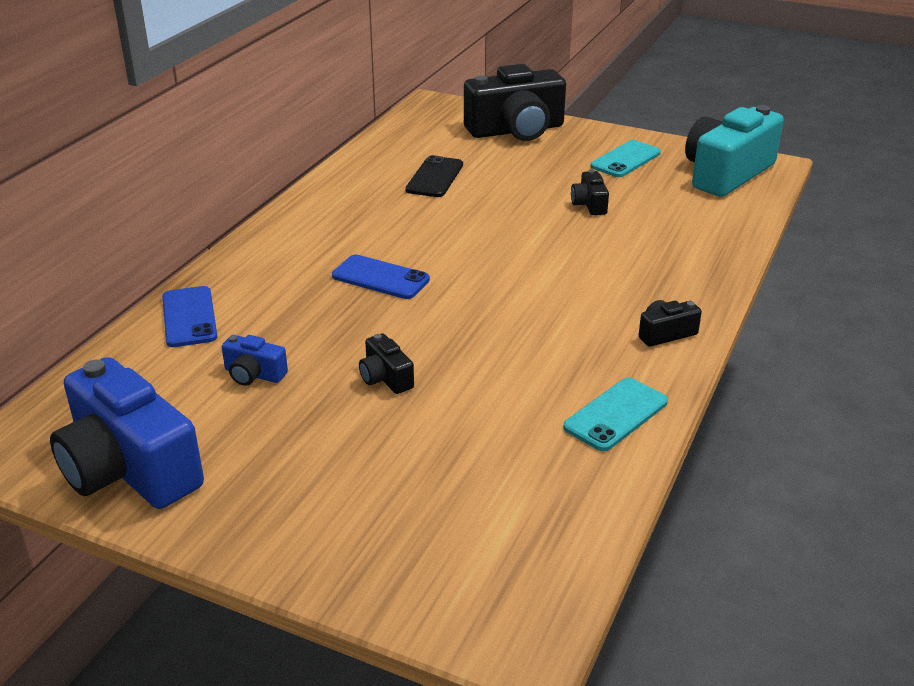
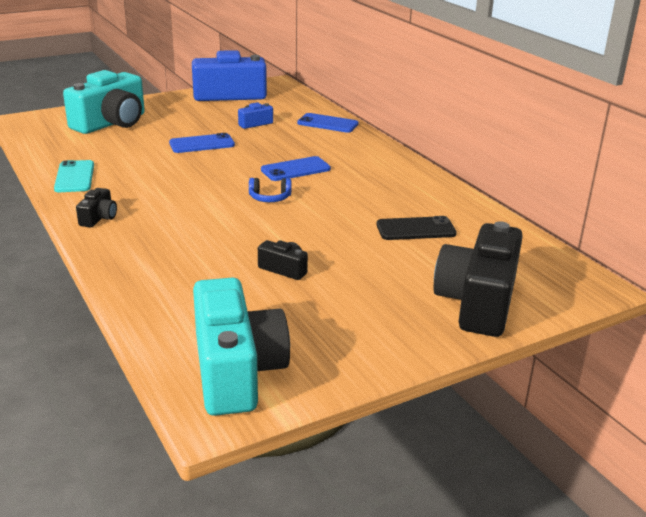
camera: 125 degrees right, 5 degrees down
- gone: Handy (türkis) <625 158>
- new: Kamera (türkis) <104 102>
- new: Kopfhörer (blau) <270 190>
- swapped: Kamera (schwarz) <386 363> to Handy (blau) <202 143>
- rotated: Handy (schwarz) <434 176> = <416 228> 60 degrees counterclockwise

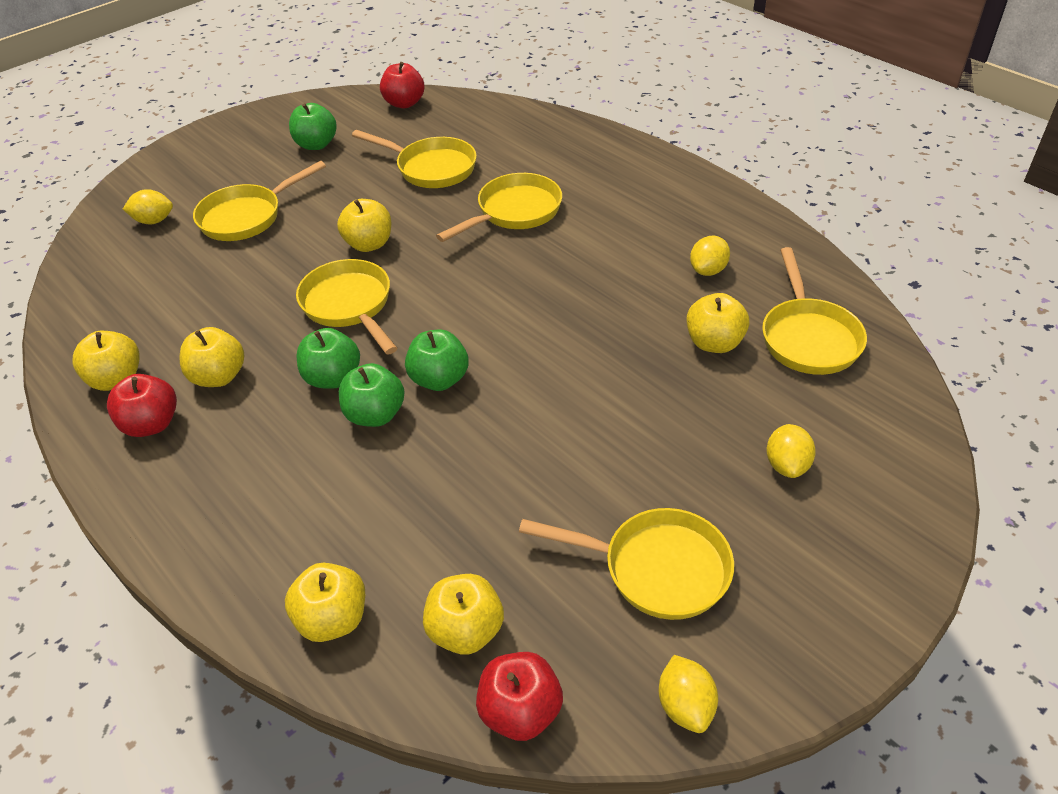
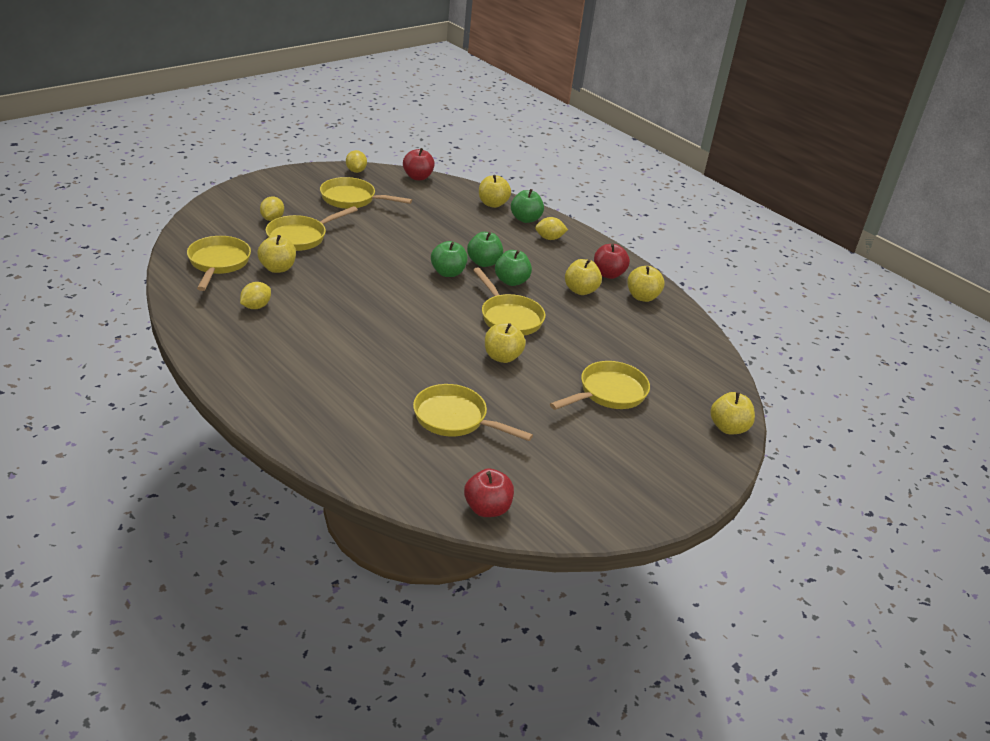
camera: 175 degrees right, 10 degrees down
- shifted: Zitrone (gelb) <148 206> to <551 228>
- shifted: Apfel (grün) <313 126> to <527 206>
- shifted: Apfel (gelb) <463 614> to <732 413>
- shifted: Pfanne (gelb) <499 207> to <311 228>

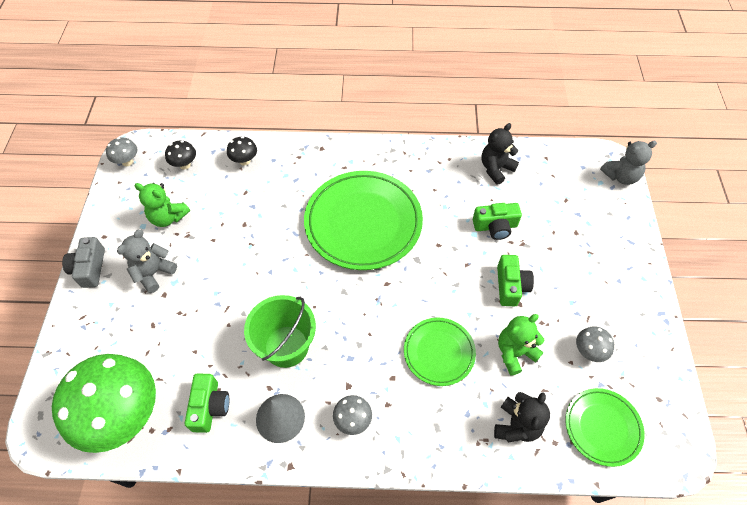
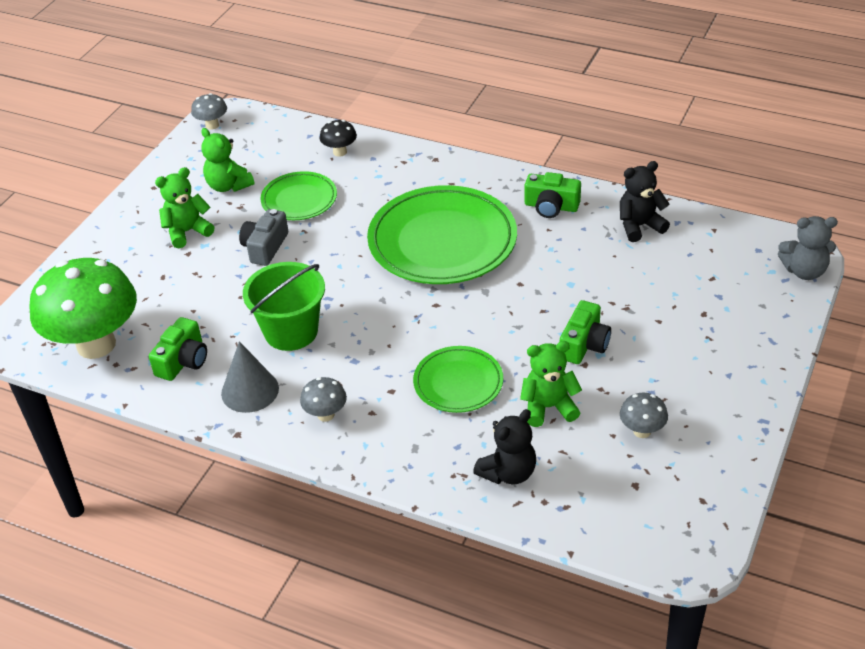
camera: 25 degrees right, 15 degrees down
- gone: Pilz (schwarz) <180 154>
- shifted: Kamera (grau) <83 262> to <263 237>
- shifted: Kamera (grün) <497 221> to <553 195>
- shifted: Teller (grün) <605 427> to <298 195>
- repainted: Teddybär (grau) <147 261> to Teddybär (grün) <185 207>

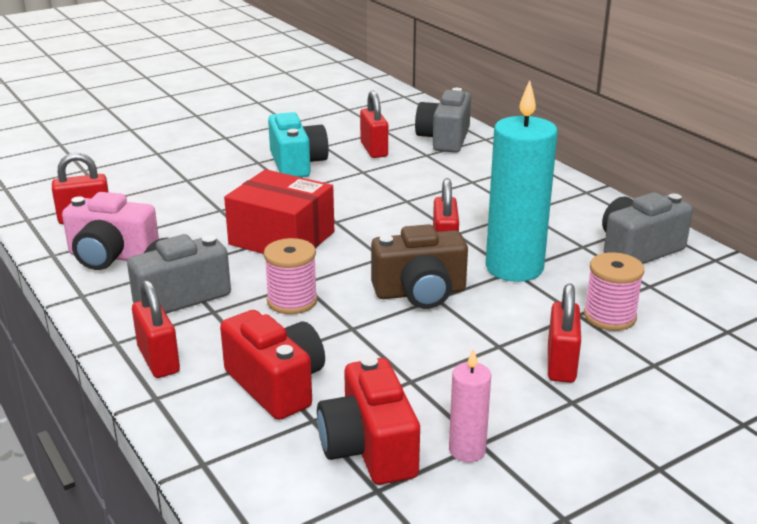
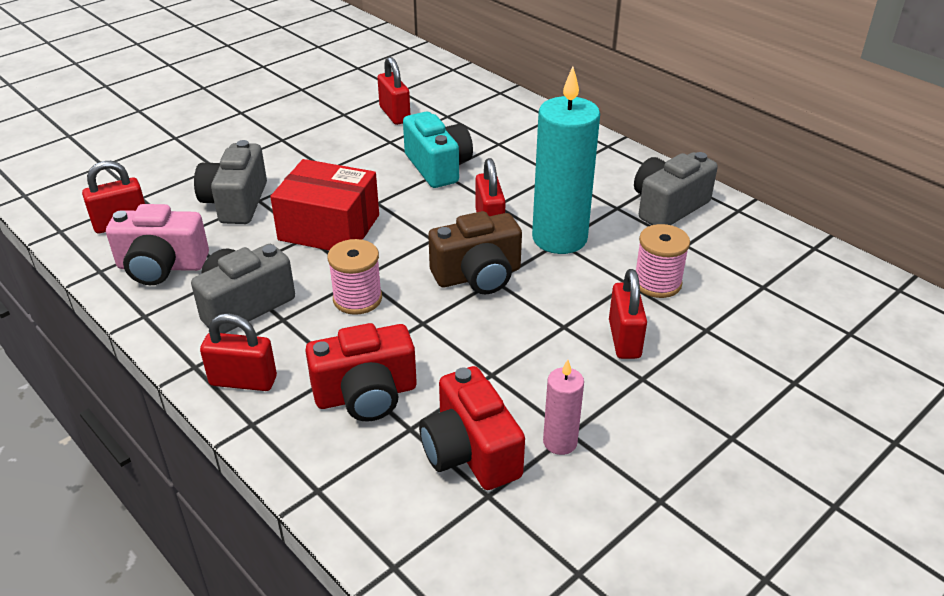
camera: 10 degrees left, 10 degrees up
- shifted: Kamera (türkis) <298 145> to <438 150>
- shifted: Kamera (grau) <443 120> to <230 182>
- rotated: Vorhängeschloss (rot) <156 329> = <238 352> 45 degrees counterclockwise
- rotated: Kamera (rot) <272 365> = <361 372> 120 degrees clockwise

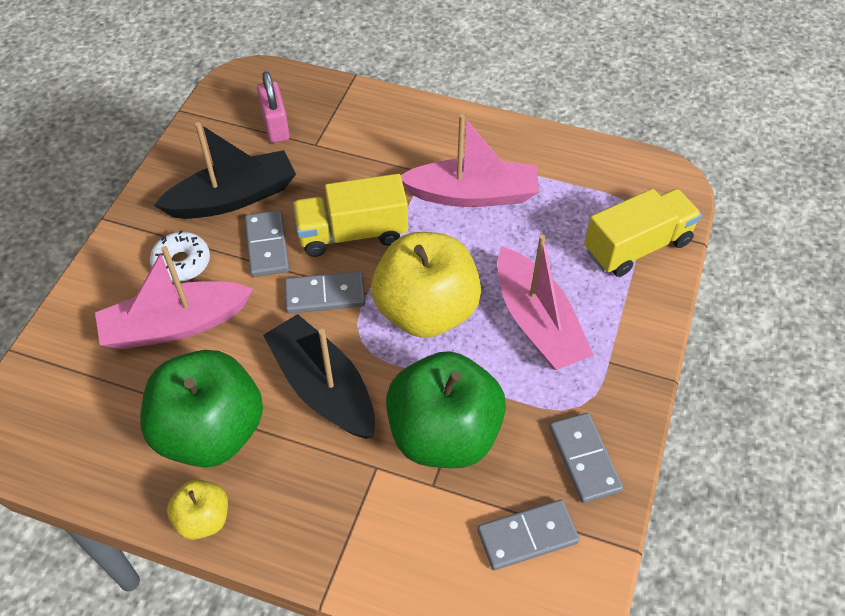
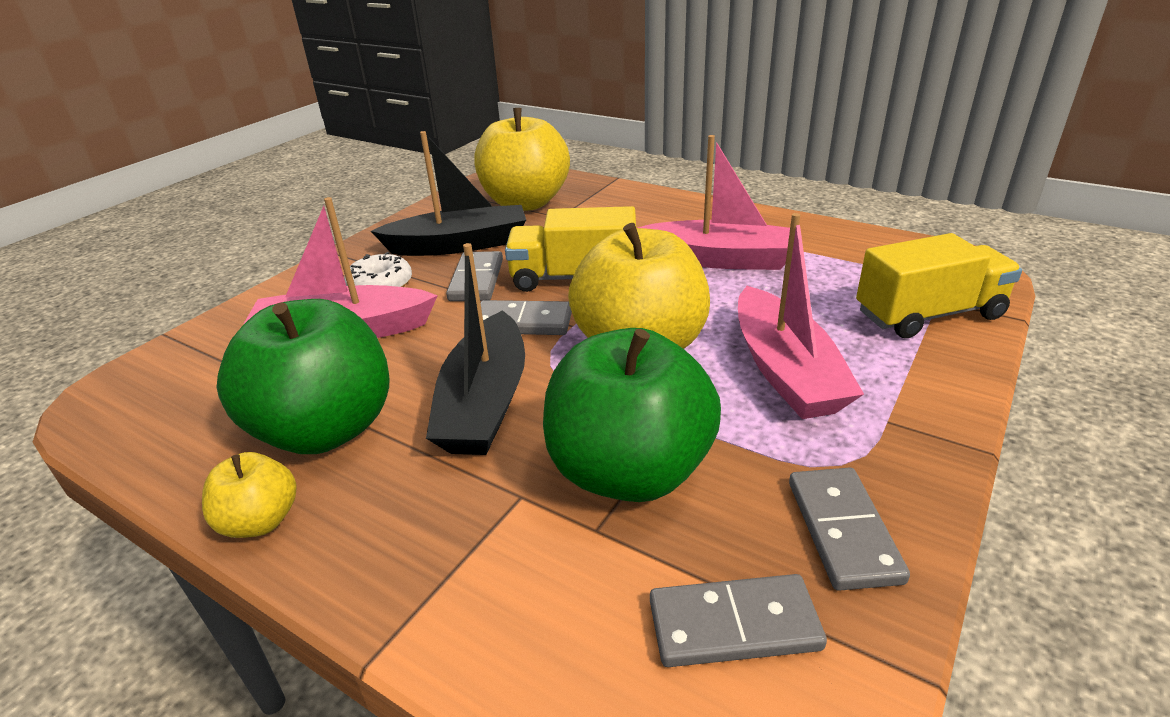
camera: 15 degrees right, 20 degrees down
- swapped: Vorhängeschloss (rosa) <273 107> to Apfel (gelb) <522 159>
- rotated: Boot (schwarz) <319 376> = <475 349> 150 degrees counterclockwise

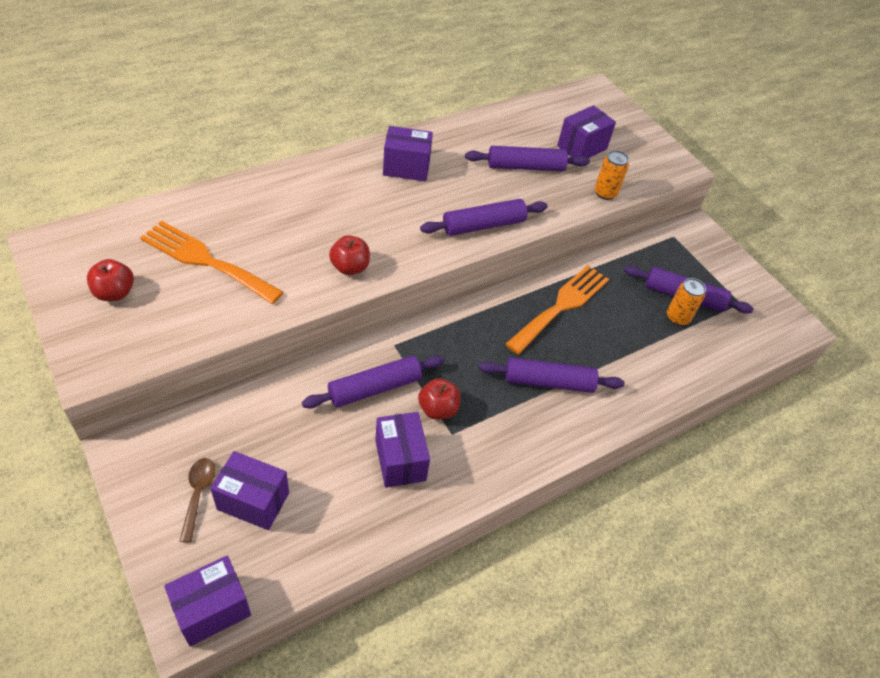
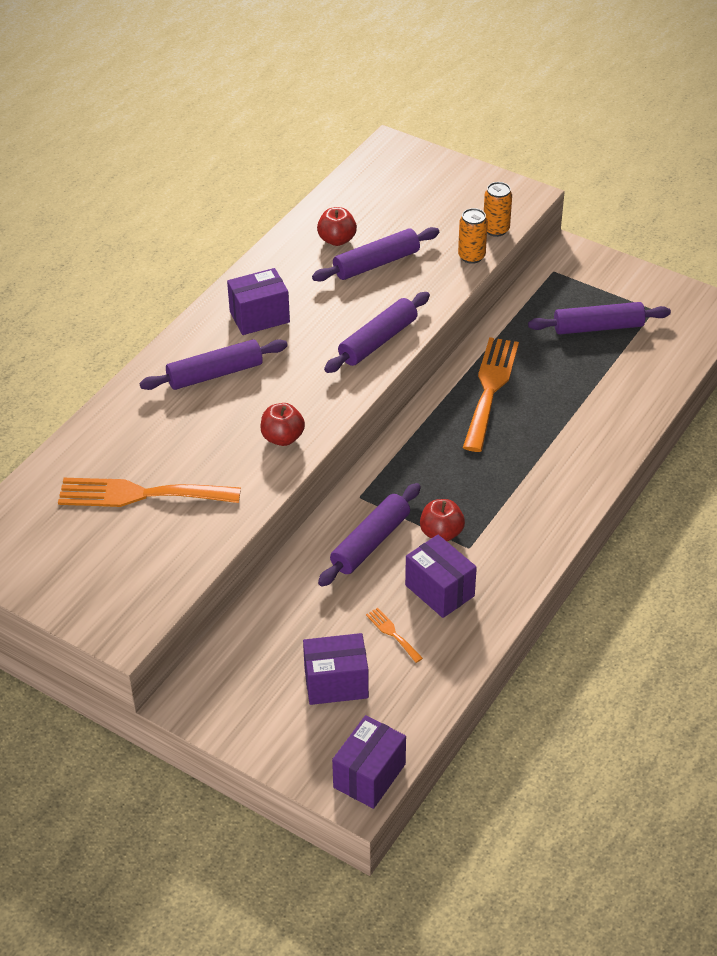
camera: 20 degrees left, 5 degrees down
- gone: Löffel (braun) <197 500>
- gone: Schachtel (lila) <586 131>
- new: Gabel (orange) <394 635>
- shifted: Apfel (rot) <110 280> to <337 226>
- shifted: Nudelholz (lila) <551 375> to <213 364>
- shifted: Dose (orange) <686 302> to <498 209>

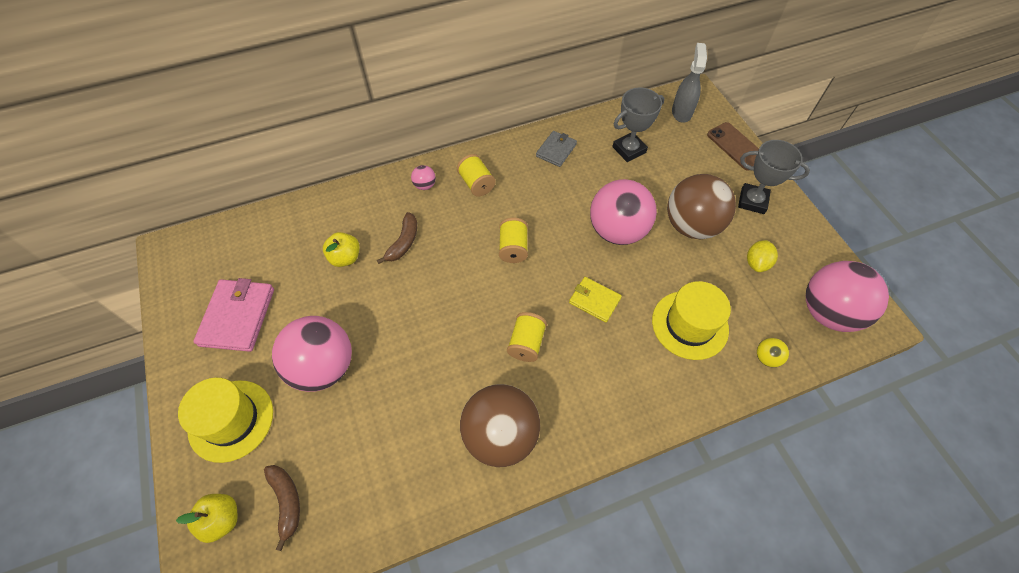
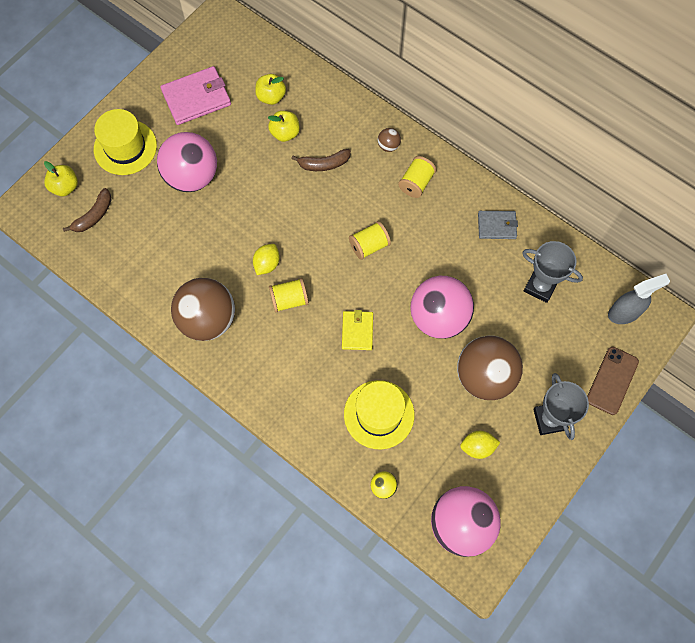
camera: 60 degrees right, 10 degrees up
- new: Zitrone (gelb) <266 259>
- new: Apfel (gelb) <270 89>
- repainted: Ball (rosa) <423 177> to Ball (braun) <389 140>

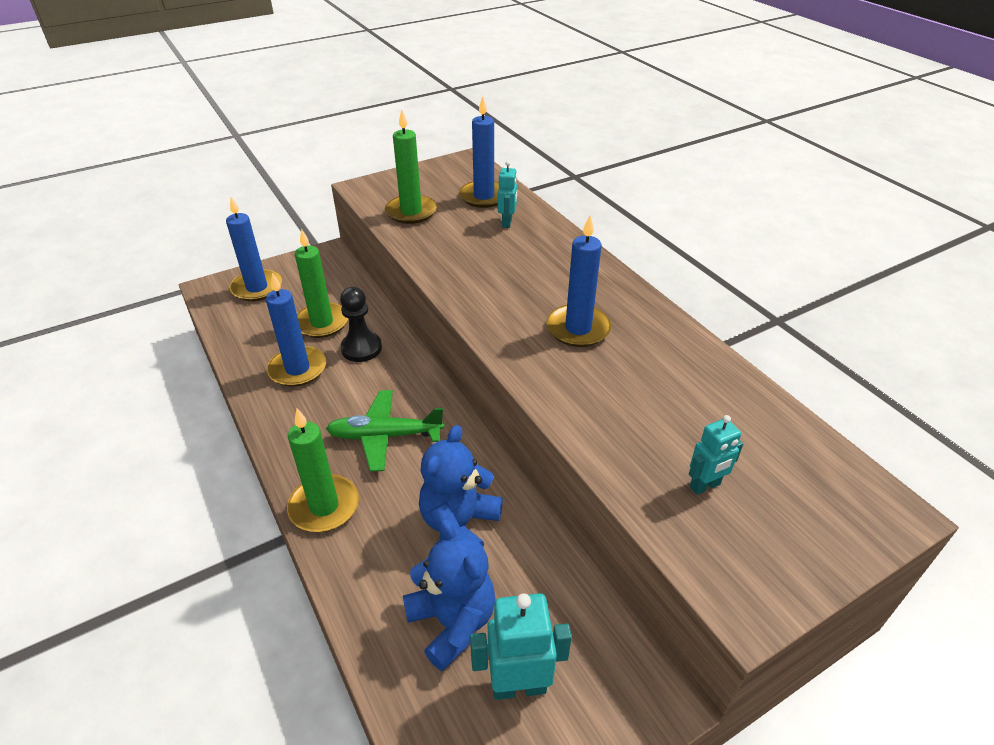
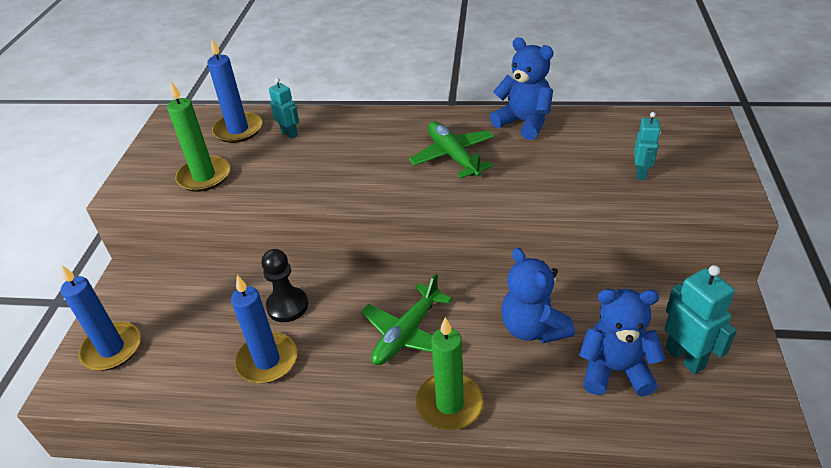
camera: 50 degrees left, 0 degrees up
- gone: Kerze (grün) <321 283>
- new: Teddybär (blau) <521 88>
- swapped: Kerze (blau) <578 281> to Flugzeug (grün) <451 150>
- rotated: Roboter (türkis) <521 646> = <701 320> 120 degrees clockwise

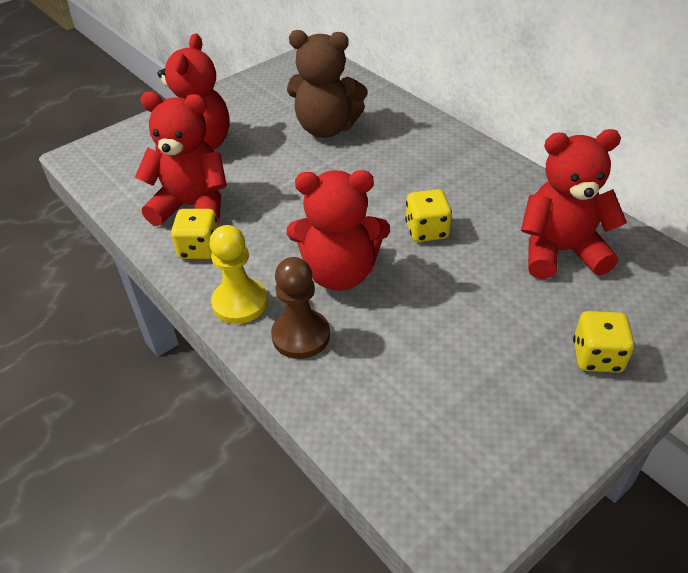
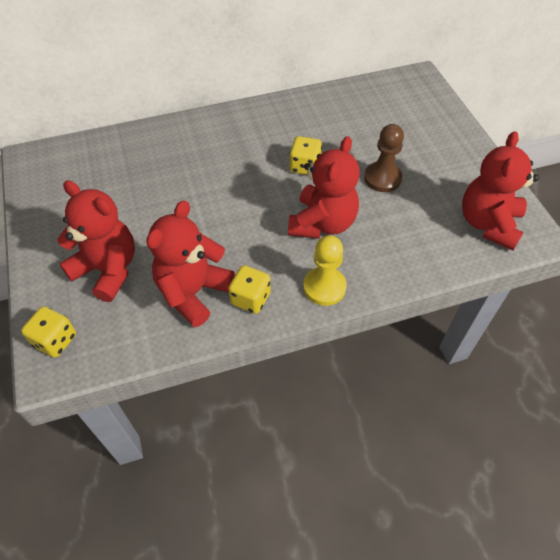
camera: 70 degrees left, 10 degrees up
- gone: Teddybär (braun) <327 84>
- shifted: Bauer (braun) <300 308> to <384 158>
- shifted: Teddybär (rot) <574 204> to <500 191>
- shifted: Spielwürfel (gelb) <604 342> to <48 332>

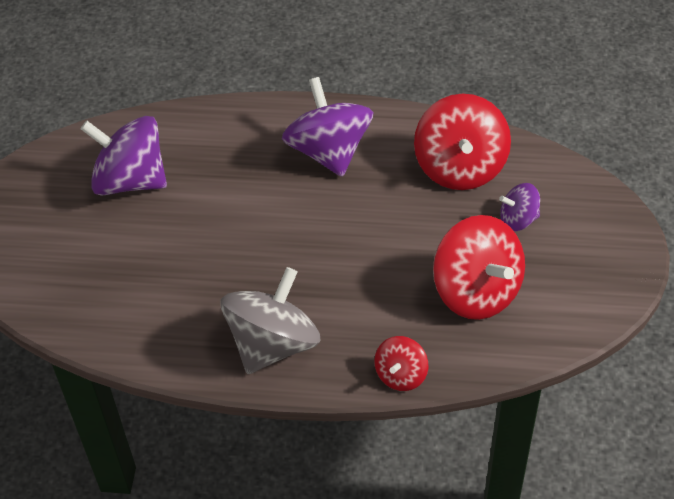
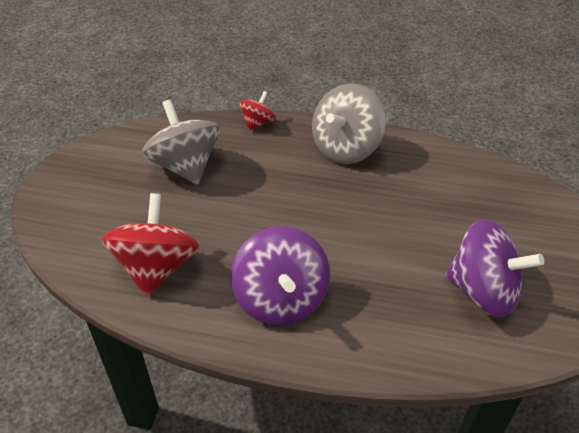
camera: 175 degrees left, 5 degrees down
- gone: Kreisel (lila) <519 207>
- repainted: Kreisel (rot) <479 267> to Kreisel (grau) <181 142>

